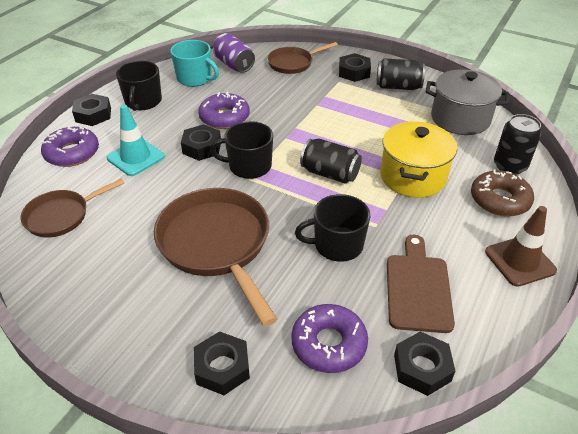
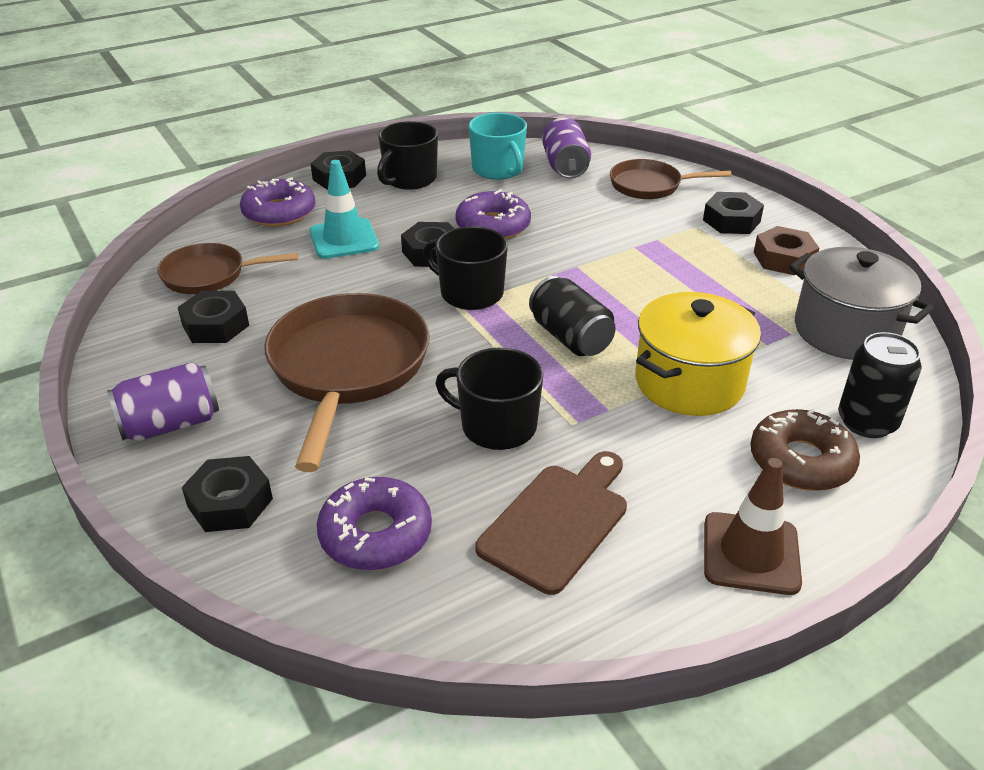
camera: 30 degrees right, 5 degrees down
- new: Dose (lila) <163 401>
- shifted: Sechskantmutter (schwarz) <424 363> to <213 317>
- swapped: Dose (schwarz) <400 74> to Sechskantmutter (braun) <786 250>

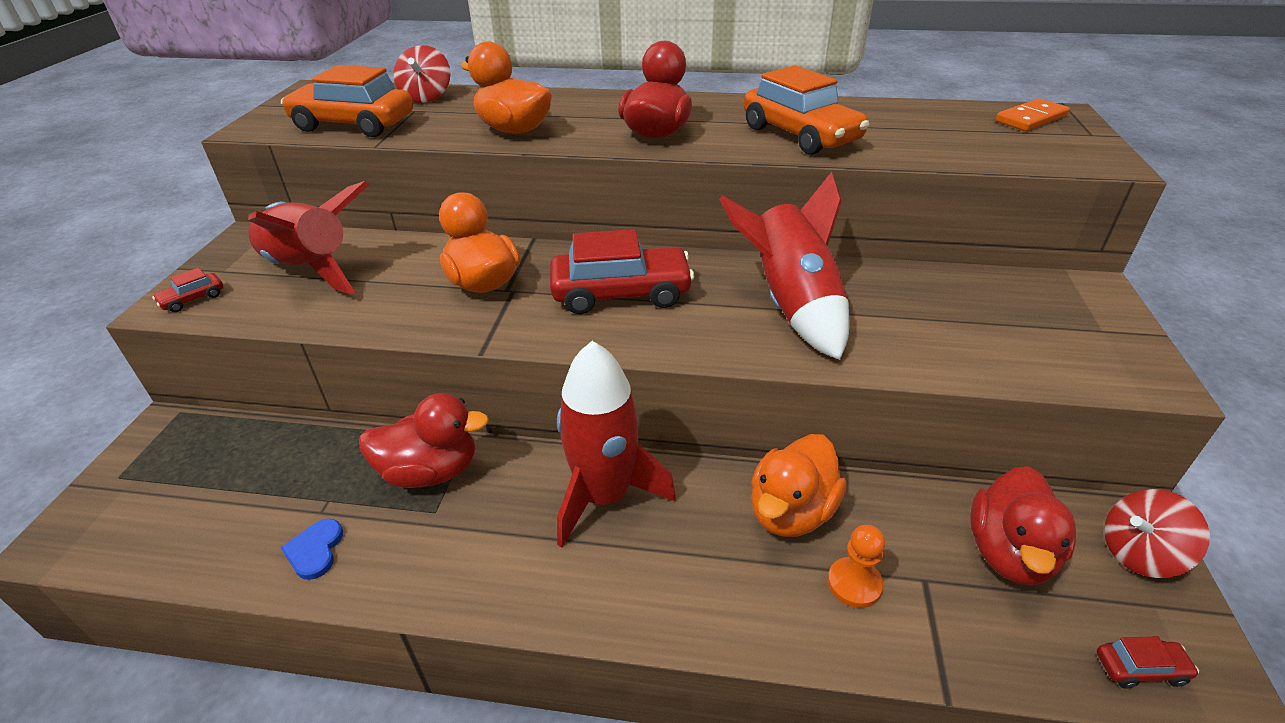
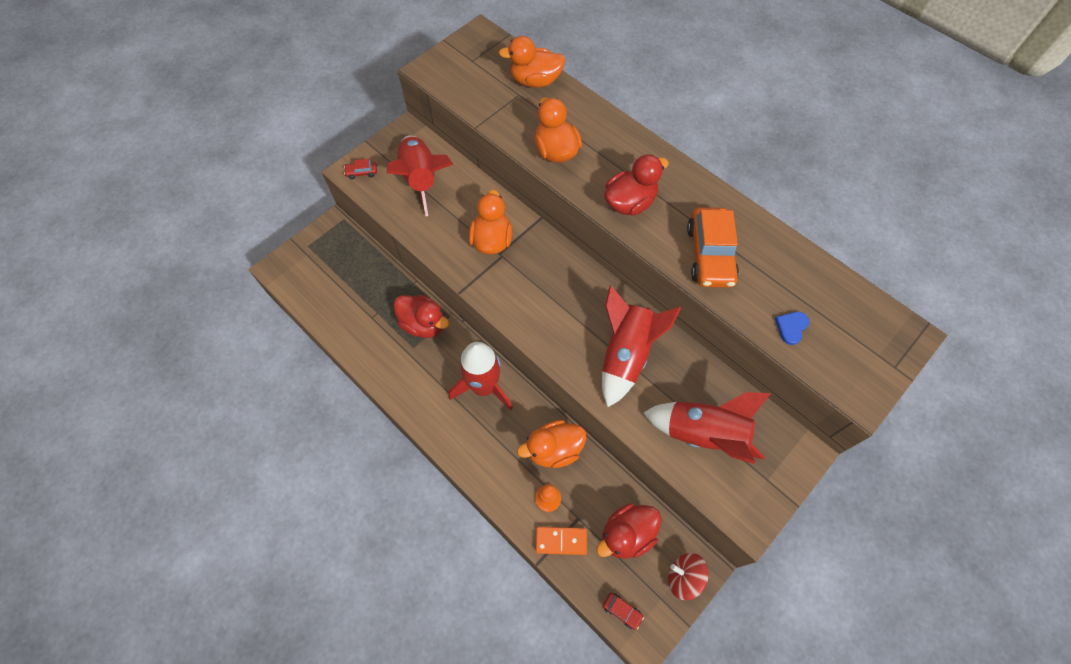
camera: 35 degrees right, 25 degrees up
- gone: Auto (orange) <347 101>
- gone: Auto (rot) <622 271>
- new: Rakete (rot) <707 428>
- shifted: Herz (blau) <312 549> to <792 328>
- shifted: Dominostein (orange) <1032 114> to <561 541>
- swapped: Kreisel (rot) <422 74> to Ente (orange) <532 62>

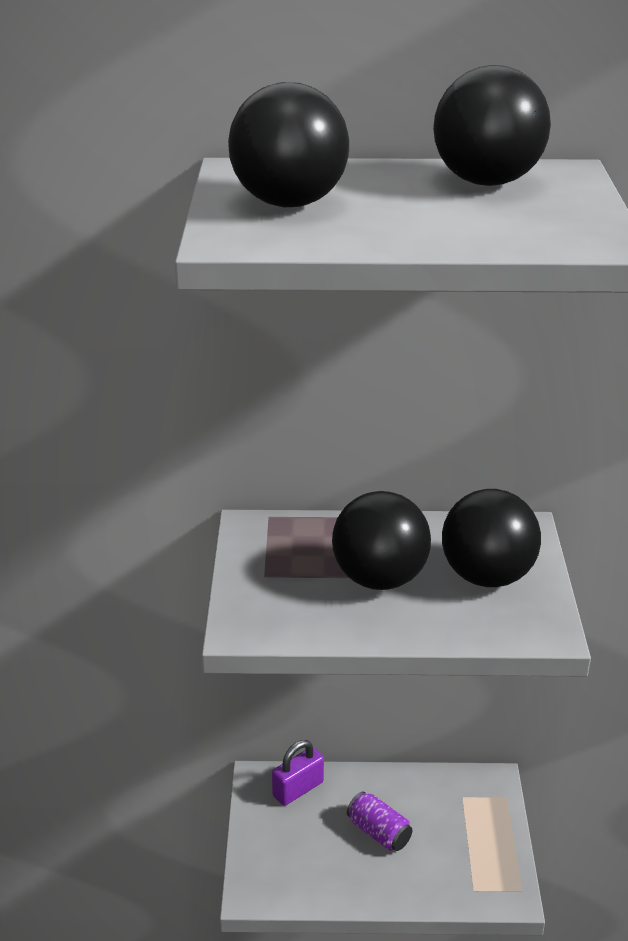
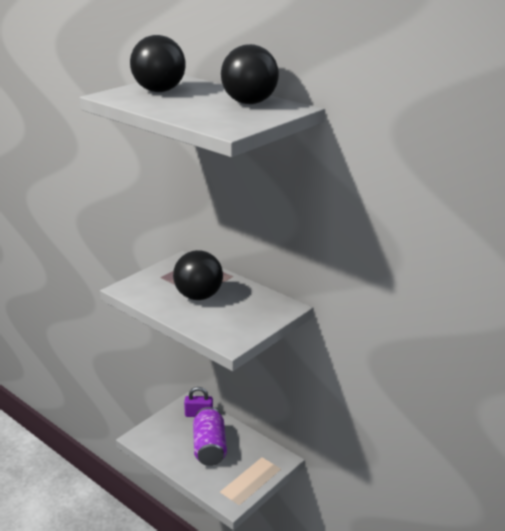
camera: 40 degrees right, 5 degrees down
- gone: Ball (schwarz) <491 538>
- scaled: Dose (lila) <379 821> = <210 436> x1.71

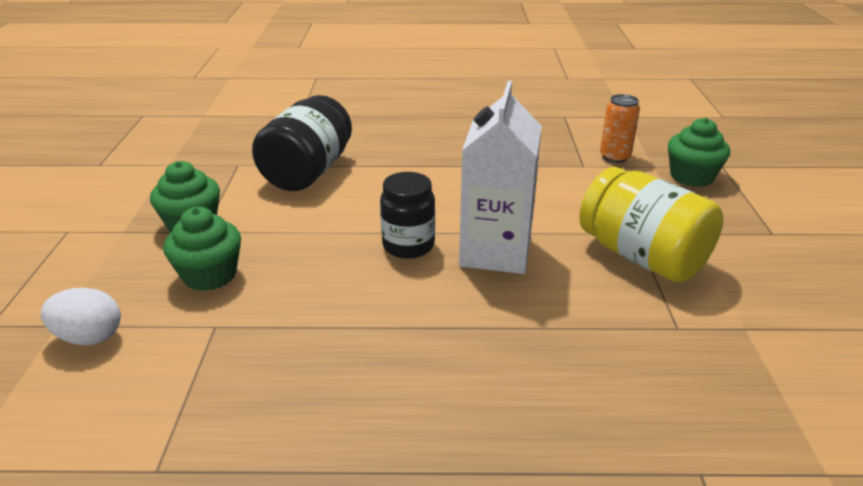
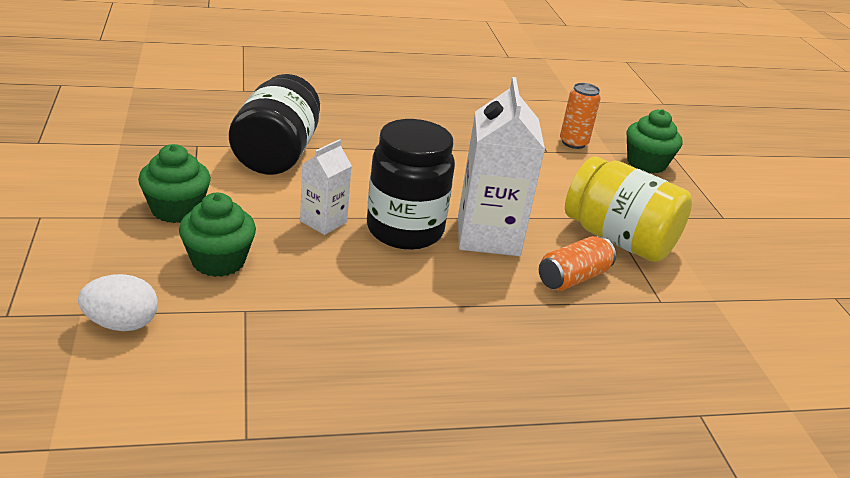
camera: 15 degrees left, 0 degrees up
- new: Getränkekarton (weiß) <326 187>
- new: Dose (orange) <577 263>
- scaled: Einmachglas (schwarz) <407 215> = <411 184> x1.53

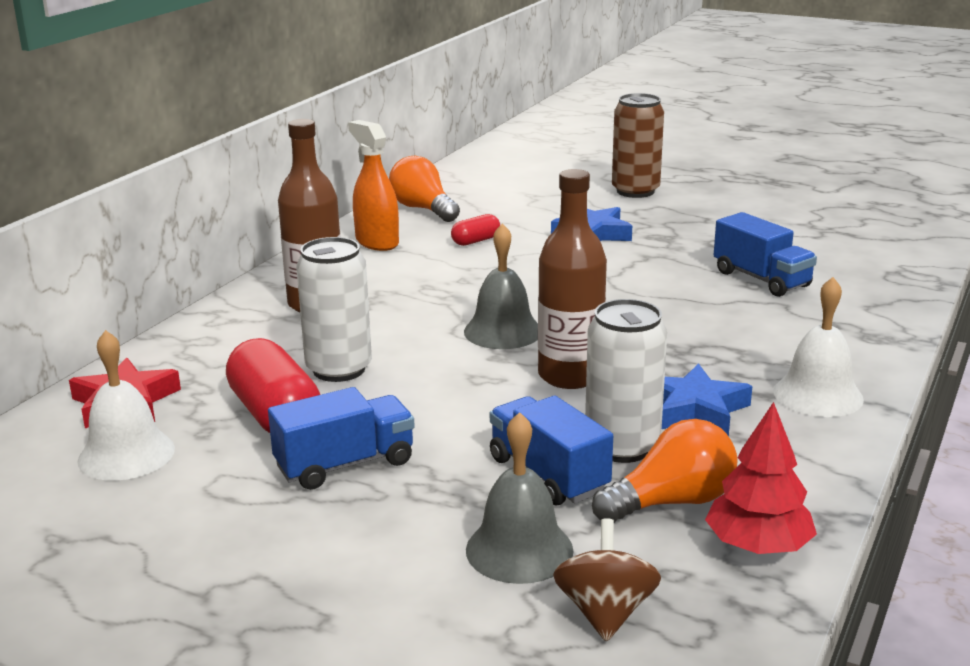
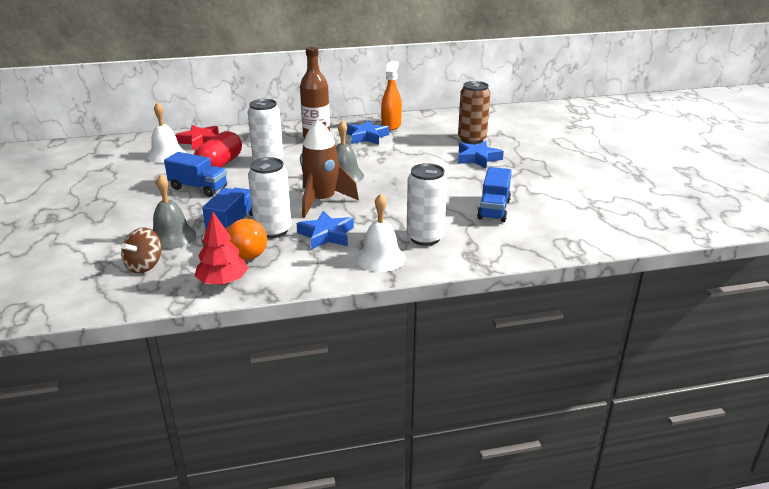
camera: 50 degrees right, 5 degrees up
- gone: Glühbirne (orange) <424 188>
- gone: Kapsel (rot) <475 230>
- new: Stern (blau) <367 132>
- new: Dose (weiß) <427 204>
- shifted: Dose (braun) <638 145> to <474 112>
- swapped: Flasche (braun) <572 279> to Rakete (braun) <329 169>
- rotated: Kreisel (braun) <607 580> = <141 250> 150 degrees clockwise

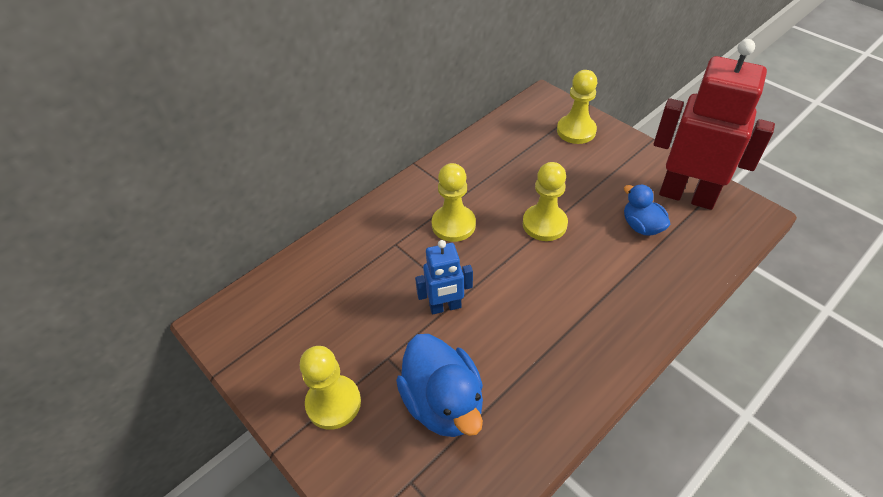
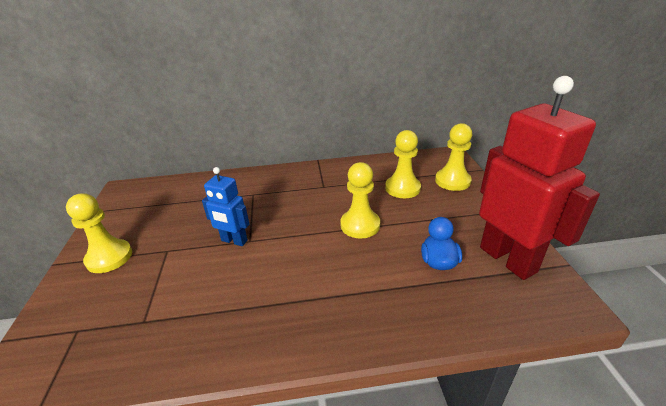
camera: 35 degrees right, 15 degrees down
- gone: Ente (blau) <439 385>
- shifted: Bauer (gelb) <454 202> to <403 164>

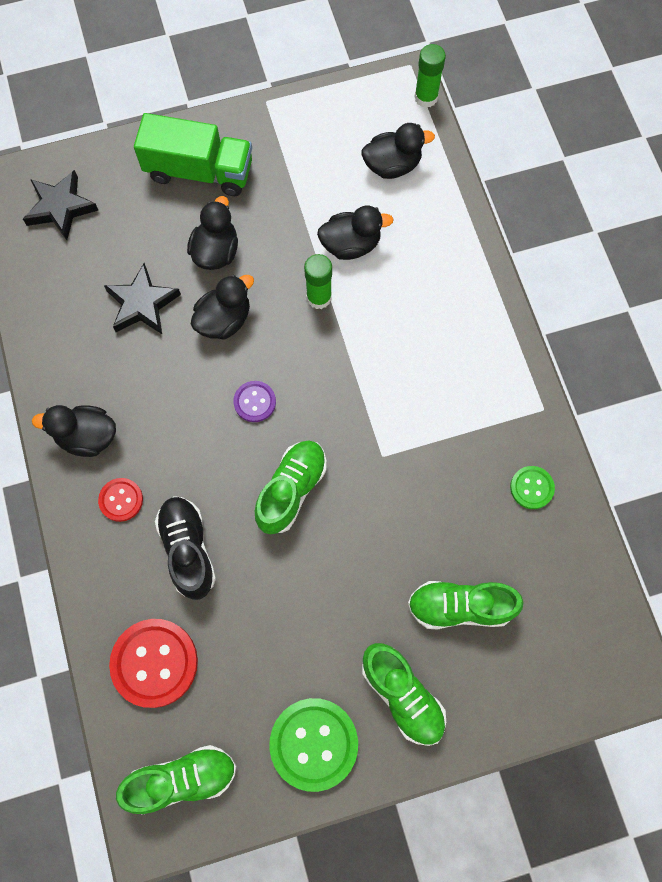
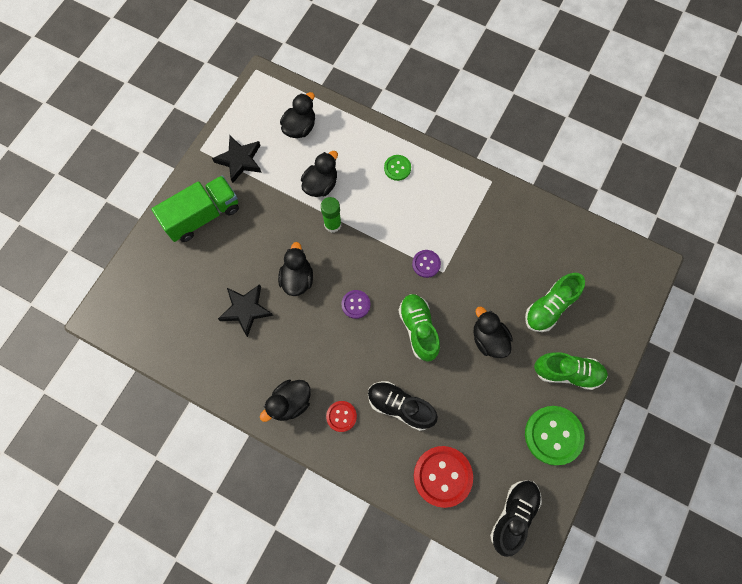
camera: 45 degrees left, 0 degrees up
- gone: Klebestift (grün) <430 76>
- new: Knopf (lila) <426 264>
- shifted: Stern (schwarz) <60 205> to <237 159>
- shifted: Ente (schwarz) <212 233> to <493 332>
- shifted: Knopf (grün) <532 487> to <397 168>
- repainted: Schuh (grün) <176 780> to Schuh (schwarz) <516 518>

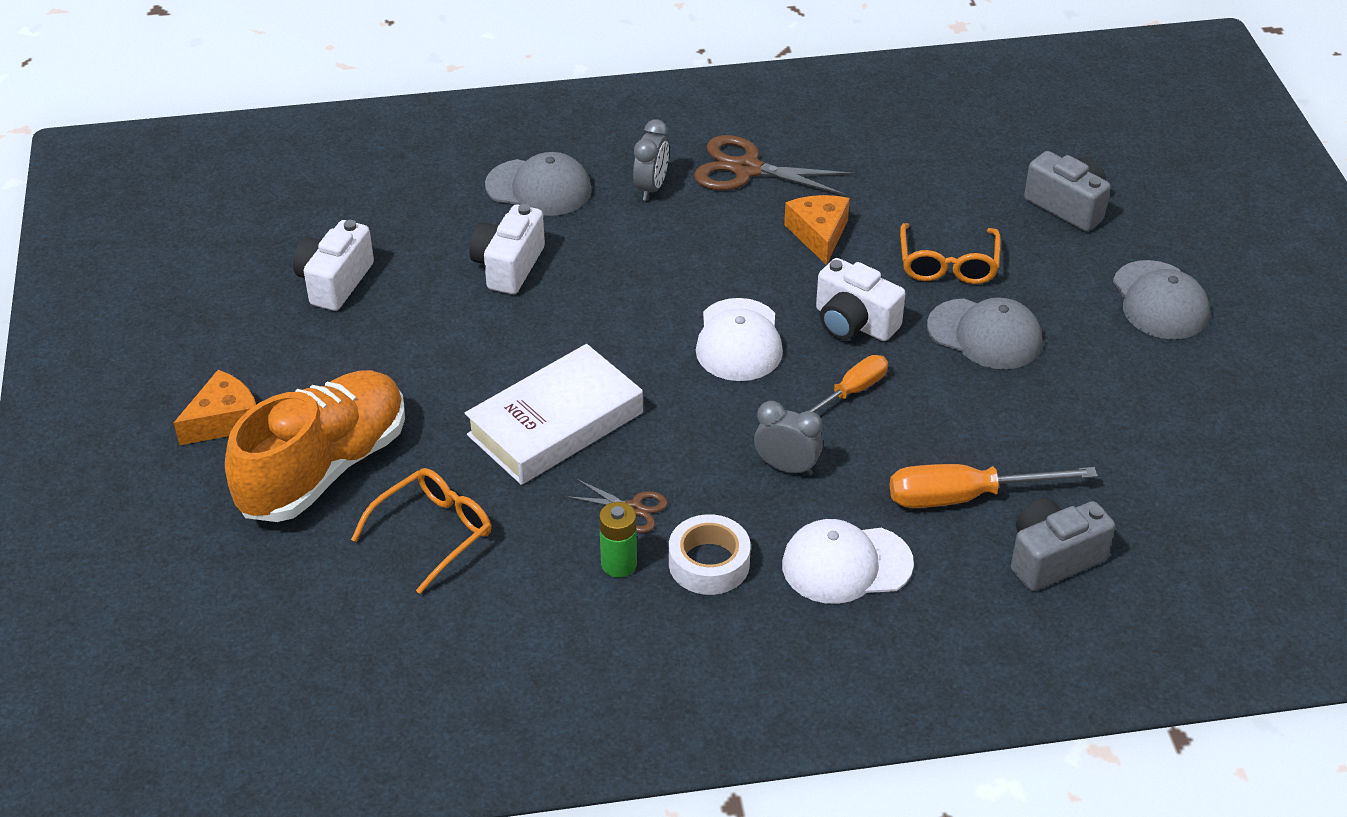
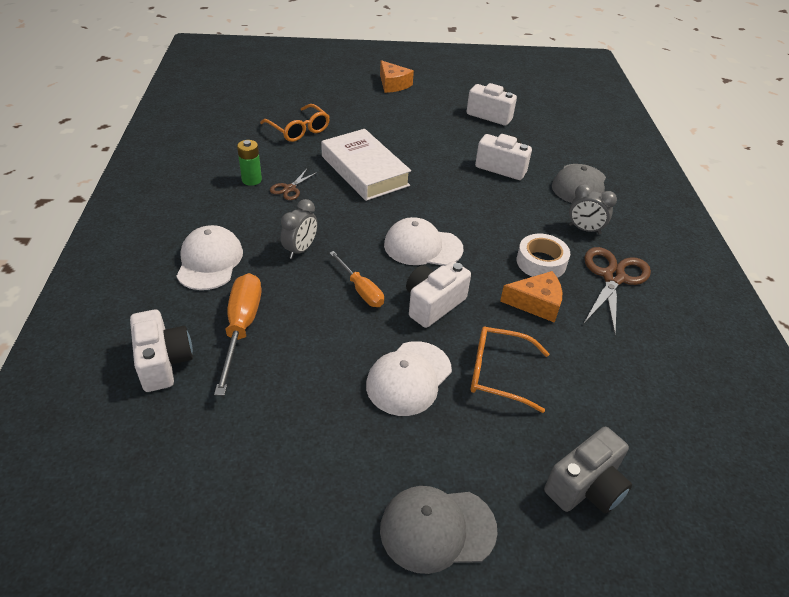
camera: 95 degrees right, 0 degrees up
- gone: Schuh (orange) <315 446>
- shifted: Klebeband (weiß) <710 554> to <543 256>
- repainted: Kappe (grau) <984 333> to Kappe (weiß) <409 378>
- repainted: Kamera (grau) <1063 544> to Kamera (weiß) <161 350>

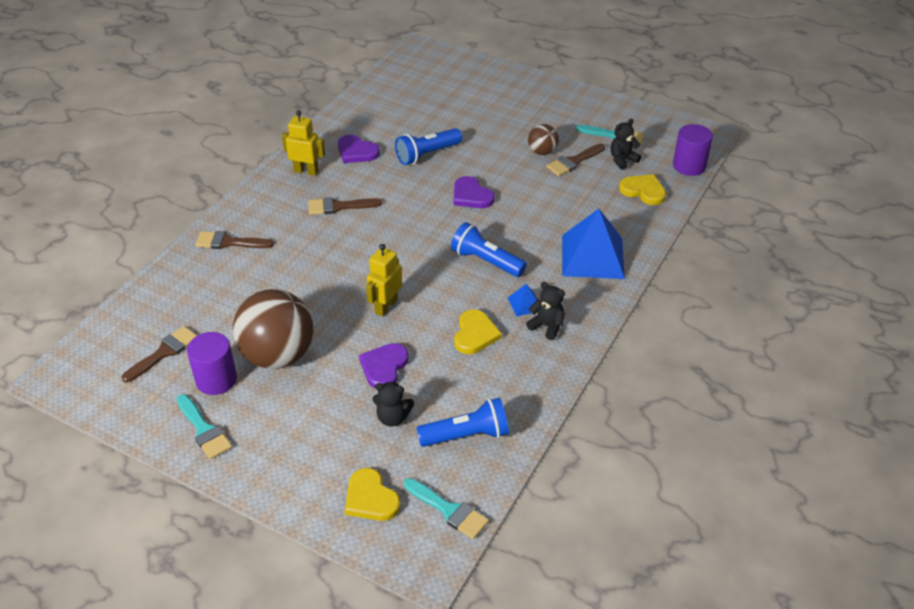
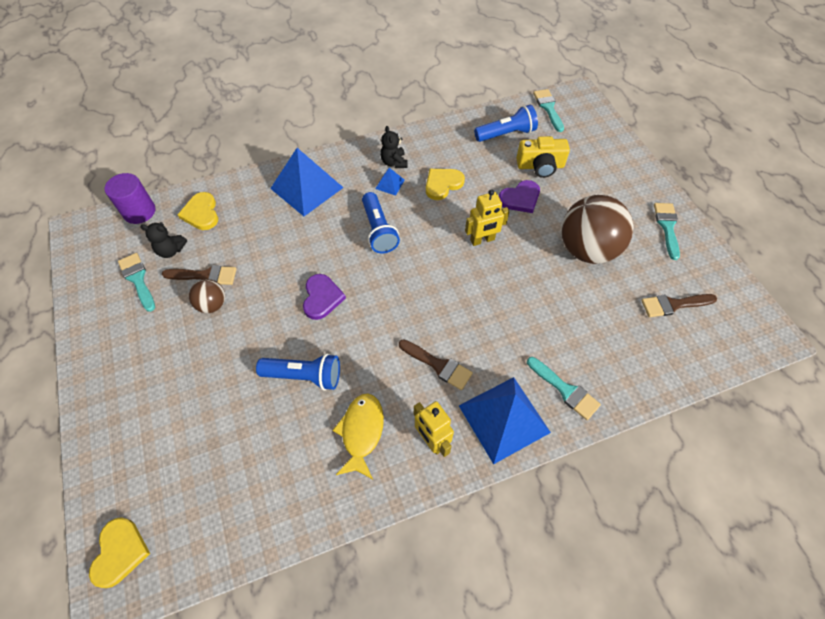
camera: 140 degrees left, 15 degrees up
- gone: Vollzylinder (lila) <212 363>
- new: Pyramide (blau) <505 420>
- shifted: Herz (gelb) <372 494> to <119 552>
- swapped: Herz (lila) <359 149> to Fisch (gelb) <358 436>
- swapped: Teddybär (schwarz) <393 403> to Kamera (gelb) <543 157>
- repainted: Pinsel (braun) <234 240> to Pinsel (türkis) <564 388>
- rotated: Taschenlampe (blau) <462 422> = <506 123> 135 degrees clockwise

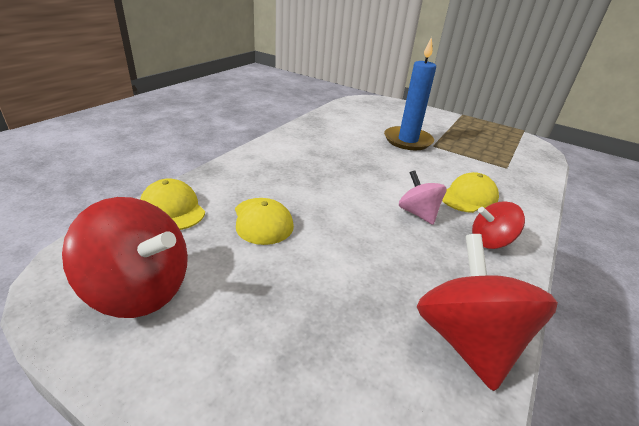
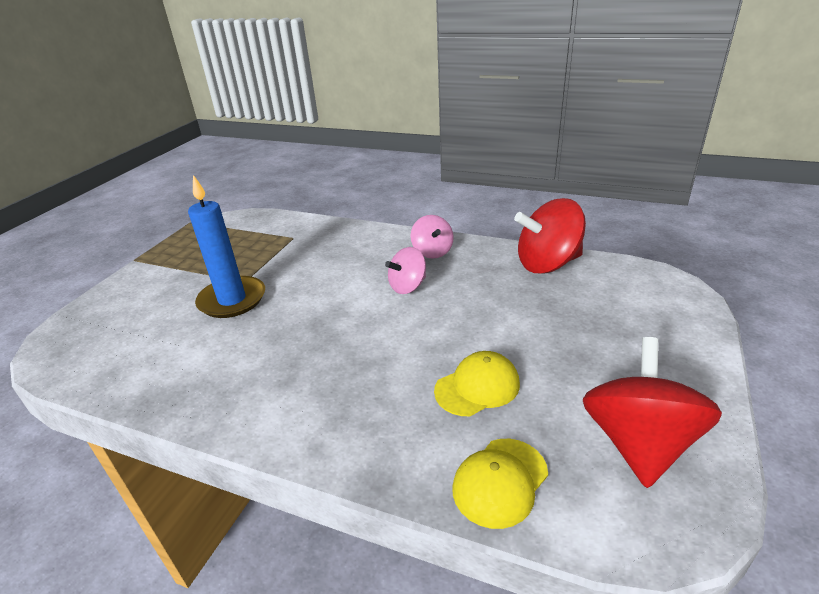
camera: 95 degrees left, 0 degrees up
- gone: Kappe (gelb) <470 192>
- repainted: Kreisel (rot) <498 225> to Kreisel (rosa) <432 237>

